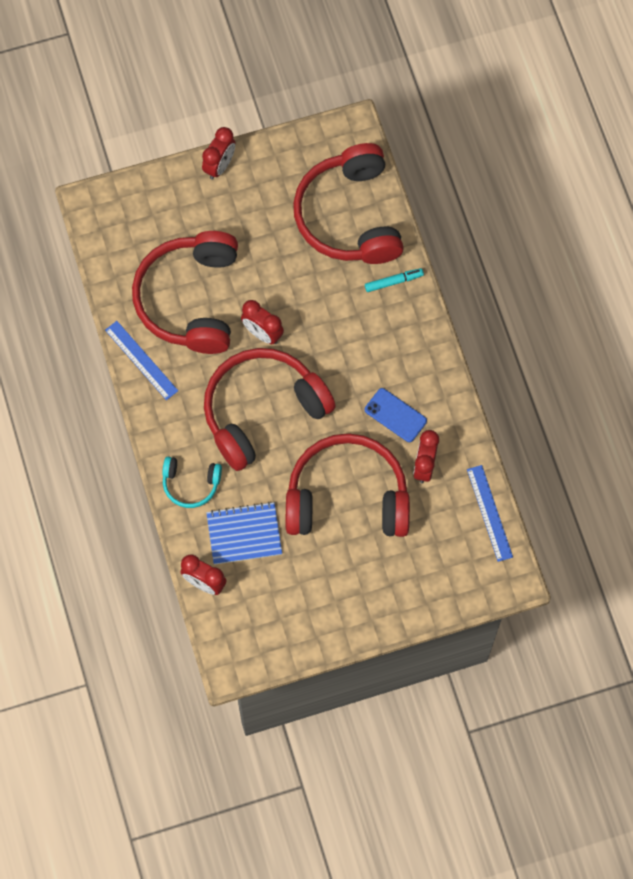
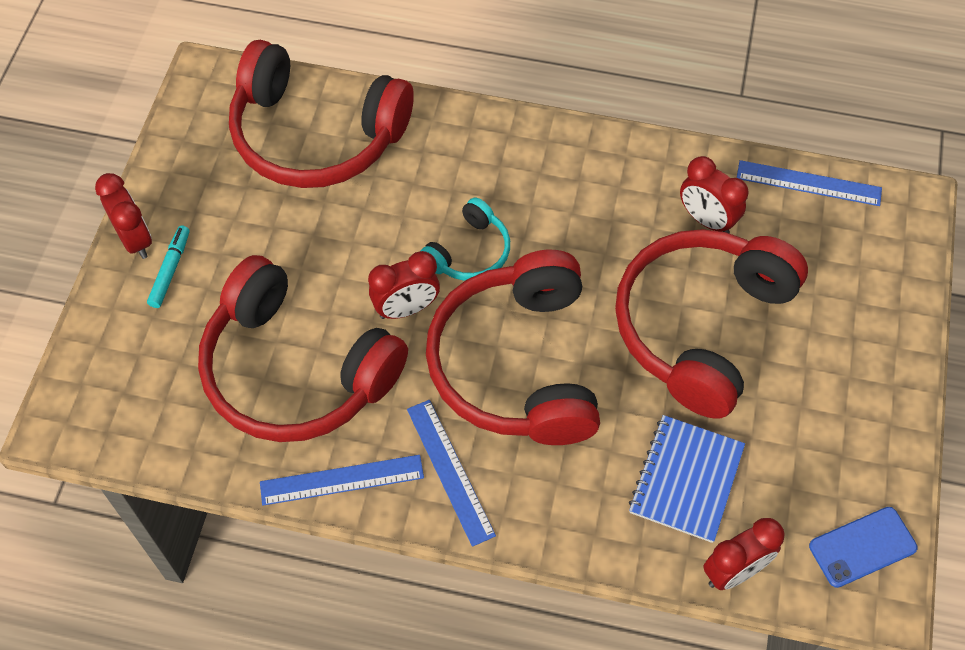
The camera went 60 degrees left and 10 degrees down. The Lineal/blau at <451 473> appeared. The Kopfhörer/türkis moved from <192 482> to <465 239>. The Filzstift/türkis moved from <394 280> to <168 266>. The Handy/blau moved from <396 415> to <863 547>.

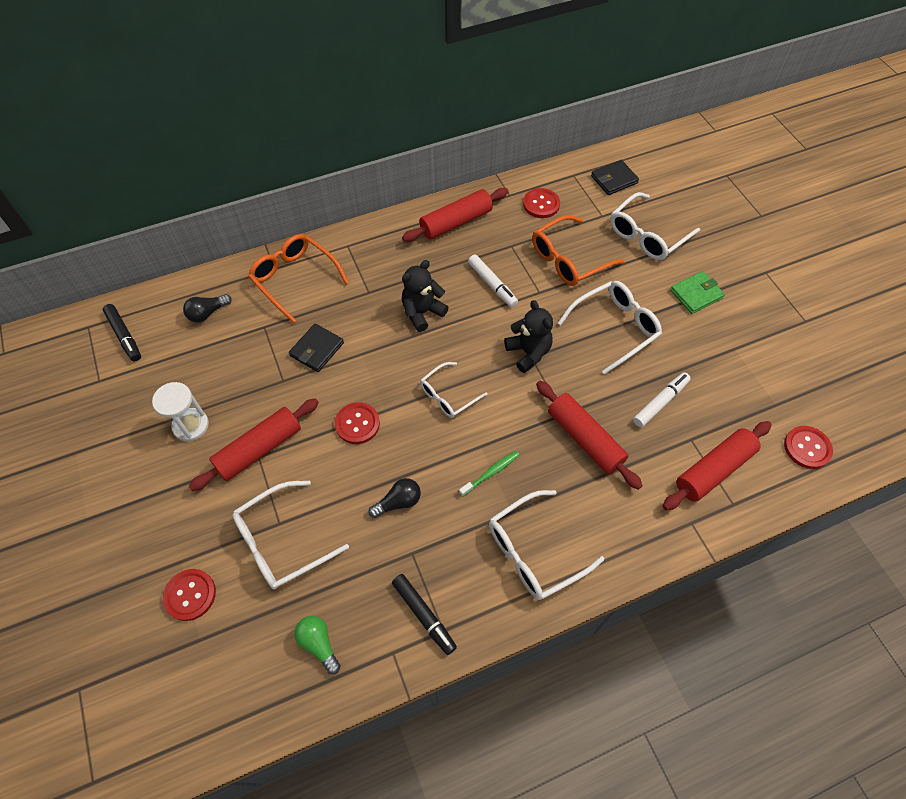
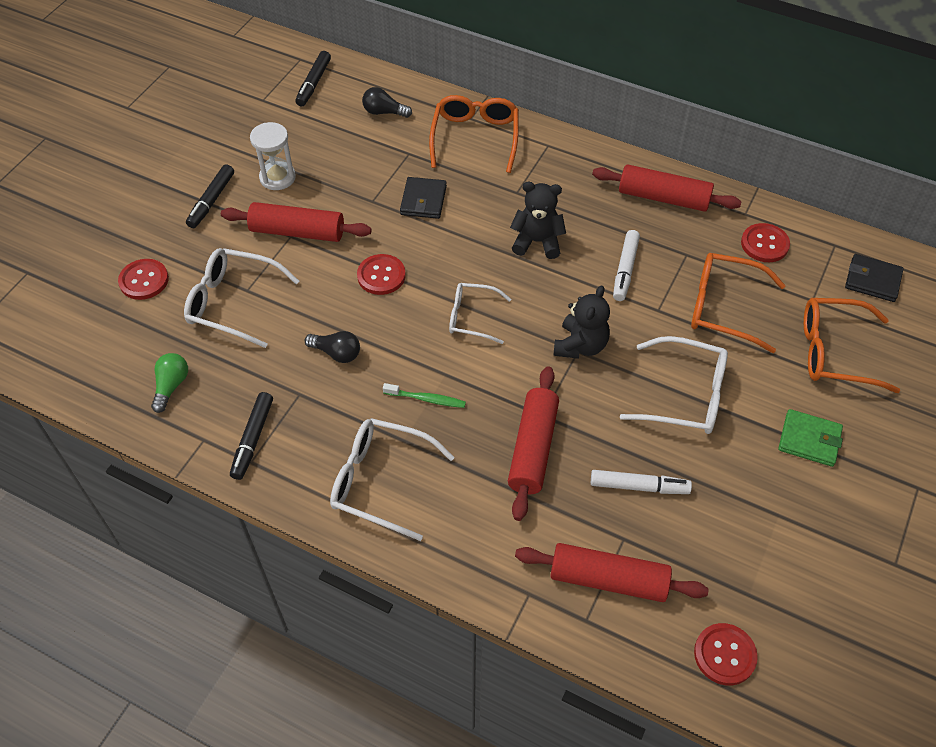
The camera went 50 degrees right and 5 degrees down. The Filzstift/schwarz at <210 196> appeared. The Brille/weiß at <655 226> became the Brille/orange at <852 345>. The Geldbörse/schwarz at <316 347> turned 75 degrees counterclockwise.

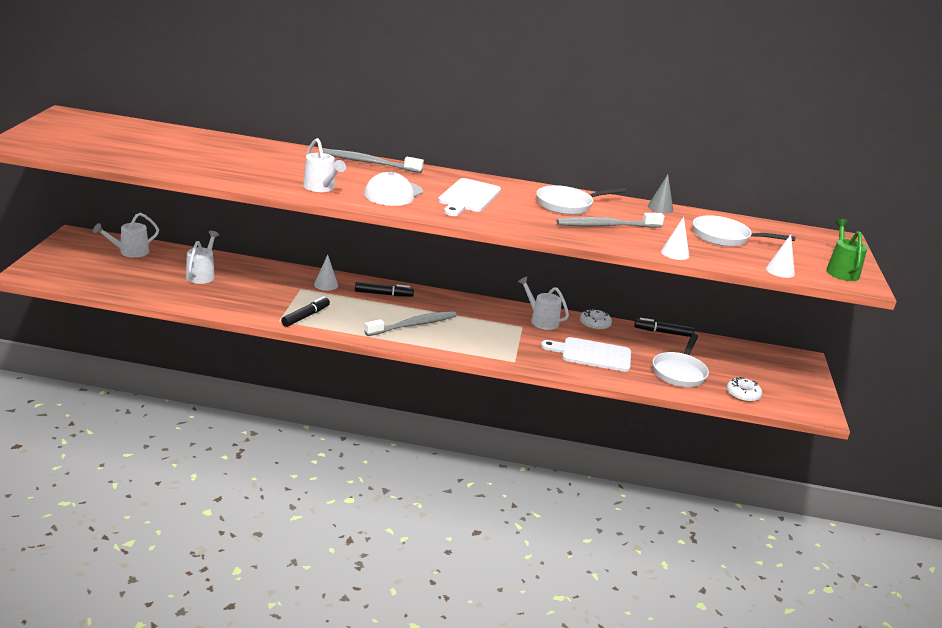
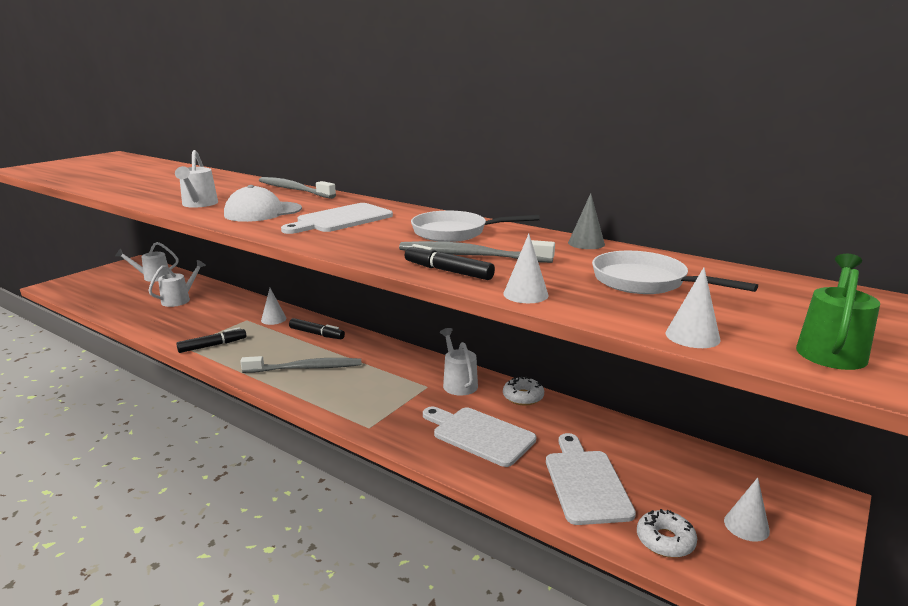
The camera went 30 degrees right and 5 degrees down. The Kegel/weiß at <747 510> appeared. The Filzstift/schwarz moved from <664 327> to <449 262>. The Pfanne/weiß at <681 360> was replaced by the Schneidebrett/weiß at <591 479>.

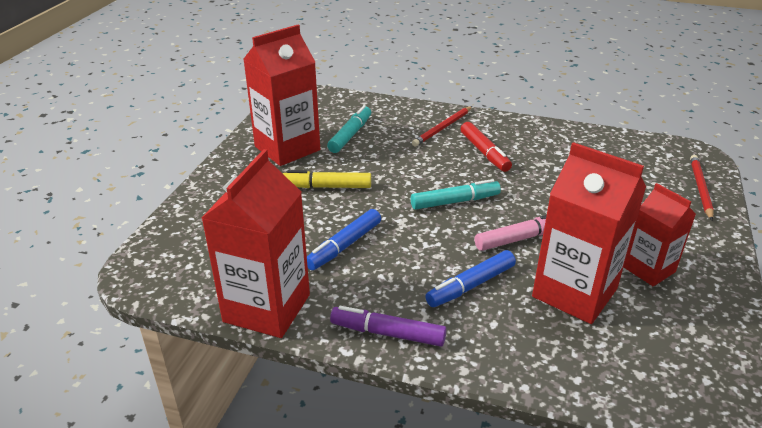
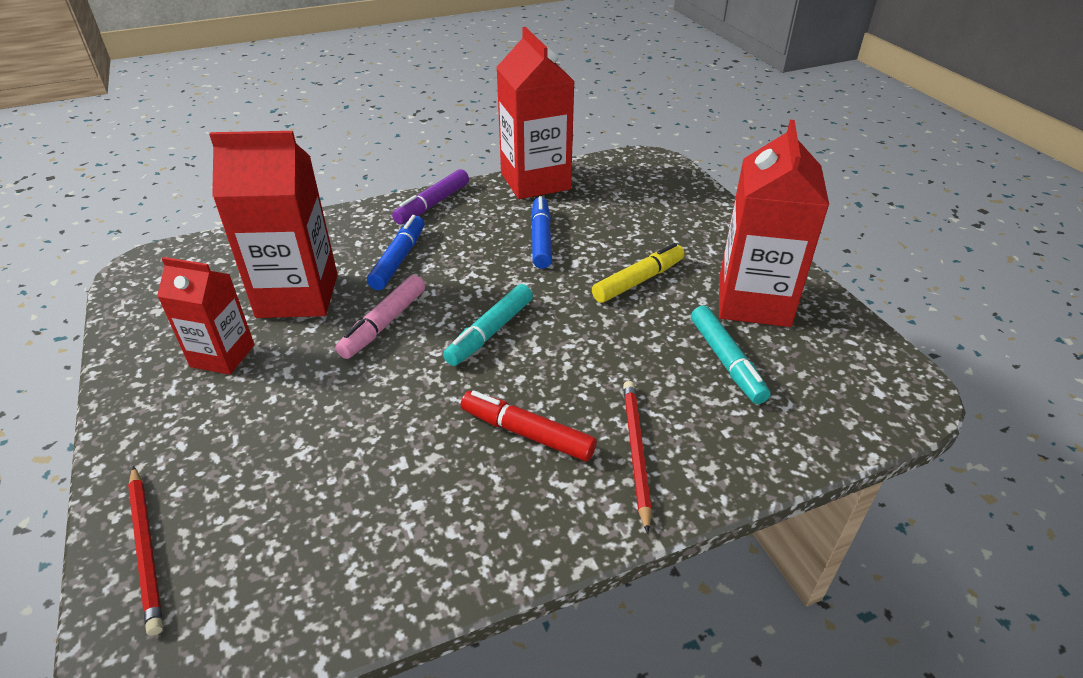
The camera went 140 degrees right and 5 degrees up. The Filzstift/lila at <388 326> turned 150 degrees clockwise.

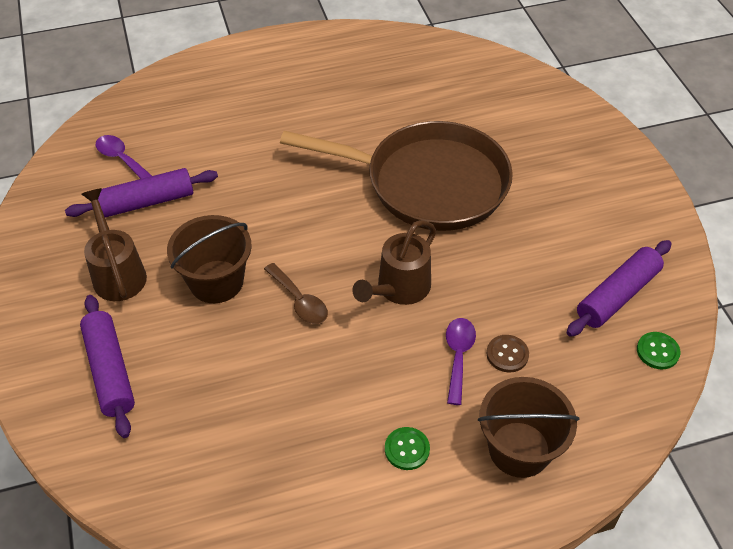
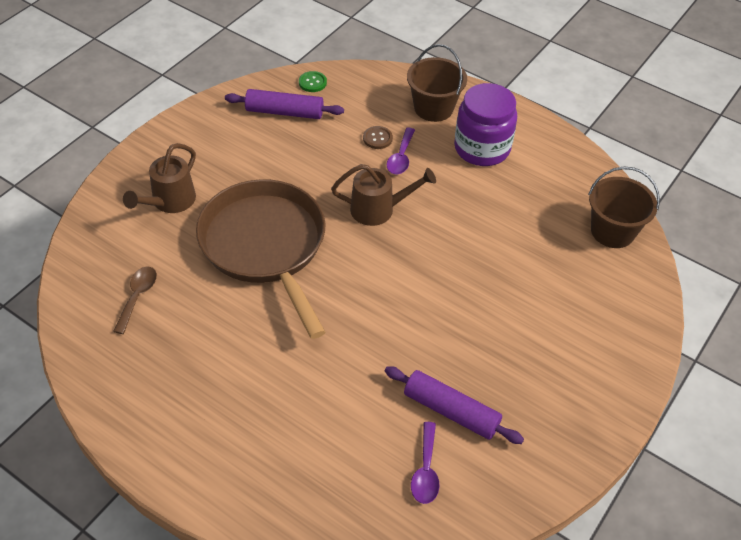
The camera went 130 degrees left and 0 degrees up. The Nudelholz/lila at <107 366> disappeared. The Gießkanne/braun moved from <114 244> to <159 178>. The Eimer/braun moved from <209 259> to <624 207>. The Löffel/braun moved from <296 293> to <135 300>. The Knopf/grün at <407 448> was replaced by the Einmachglas/lila at <485 124>. The Löffel/lila at <461 361> turned 45 degrees counterclockwise.

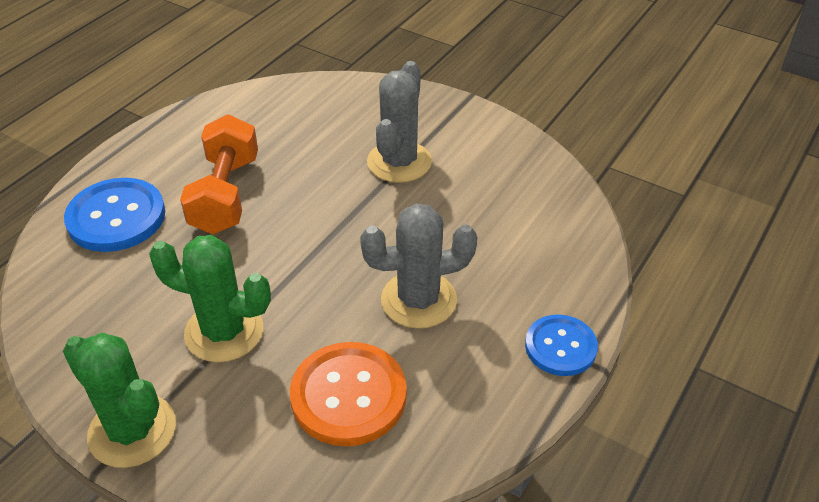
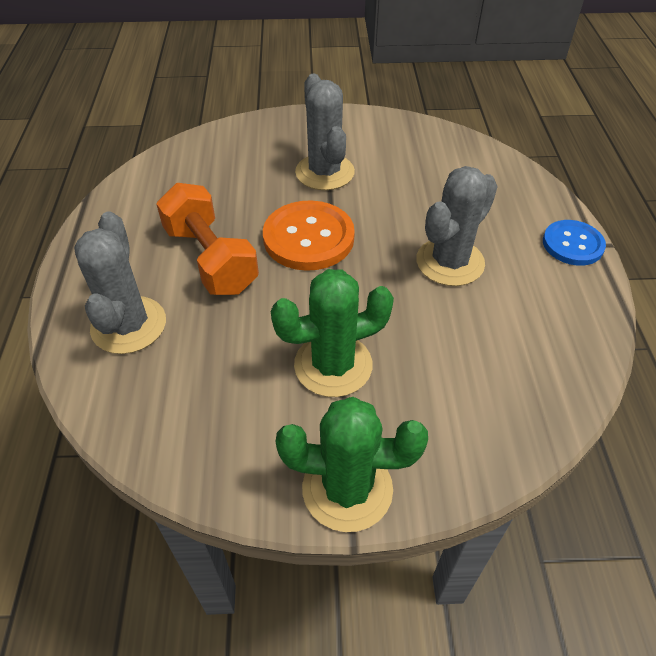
The camera went 35 degrees left and 5 degrees up. The Knopf/orange moved from <348 394> to <309 235>. The Knopf/blau at <114 215> was replaced by the Kaktus/grau at <120 282>.

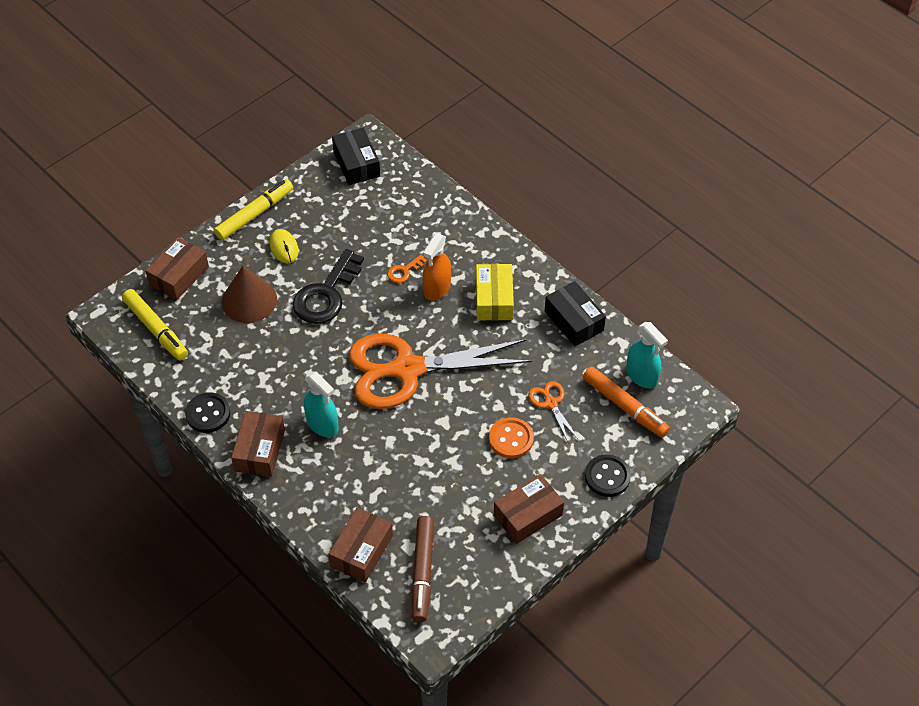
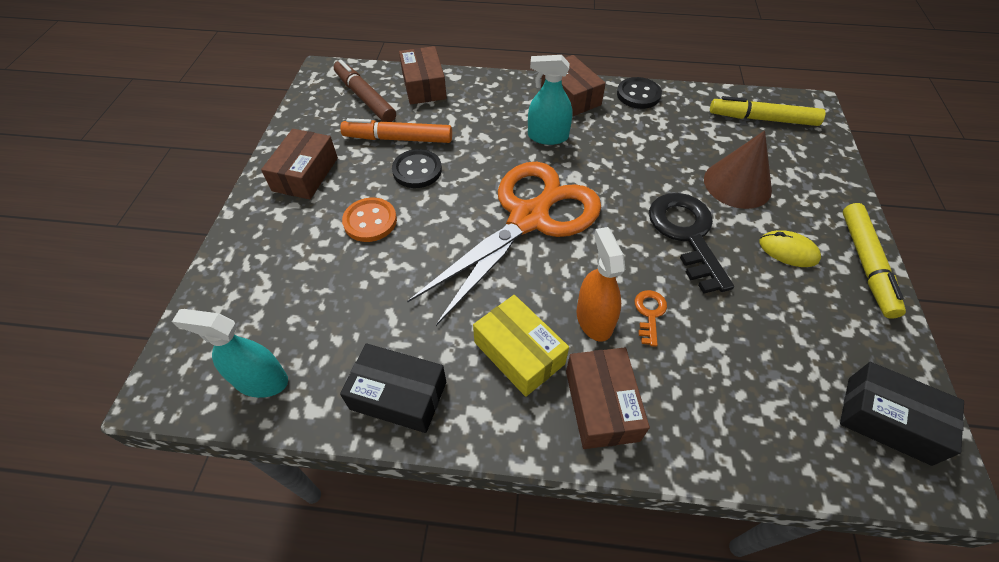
The camera went 140 degrees right and 0 degrees up. The Schere/orange at <553 412> disappeared. The Schachtel/braun moved from <177 268> to <608 398>. The Filzstift/orange moved from <626 402> to <396 130>. The Knopf/schwarz moved from <608 475> to <417 168>.

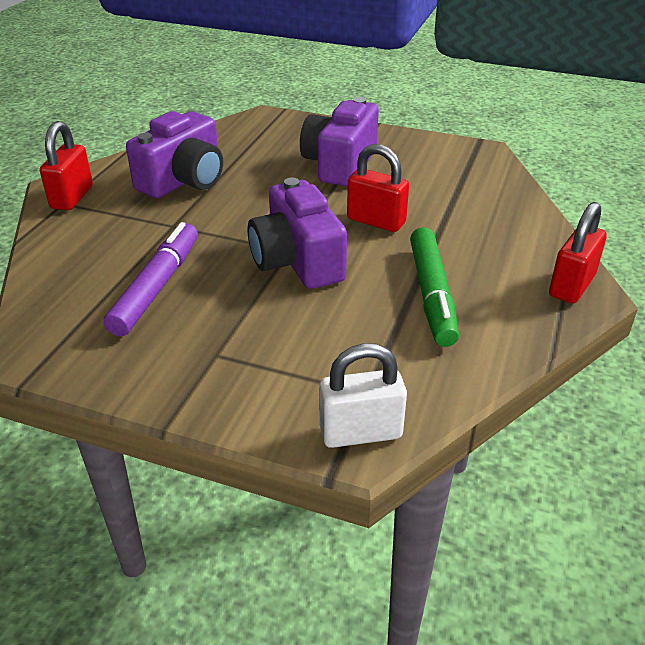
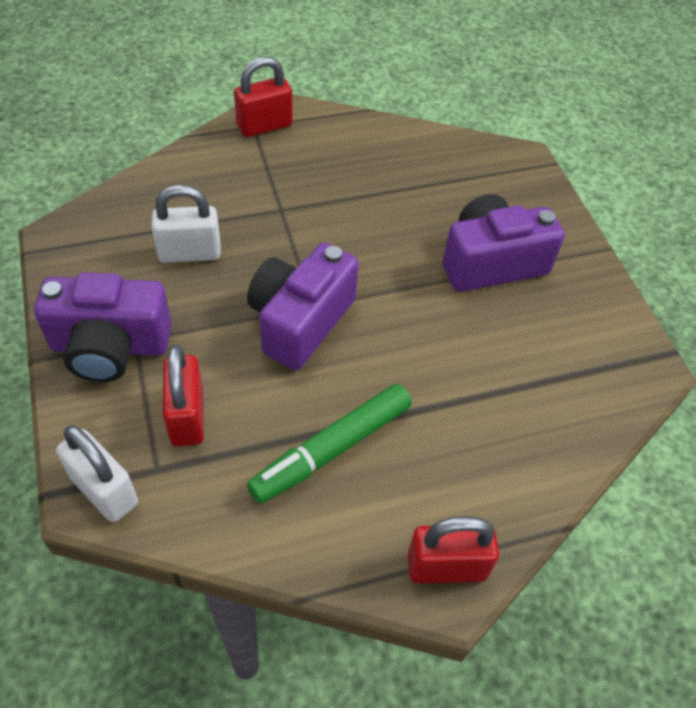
The camera went 50 degrees right and 15 degrees up. The Kamera/lila moved from <174 154> to <103 327>. The Vorhängeschloss/rot moved from <378 188> to <183 395>. The Filzstift/lila at <151 279> was replaced by the Vorhängeschloss/weiß at <186 224>.

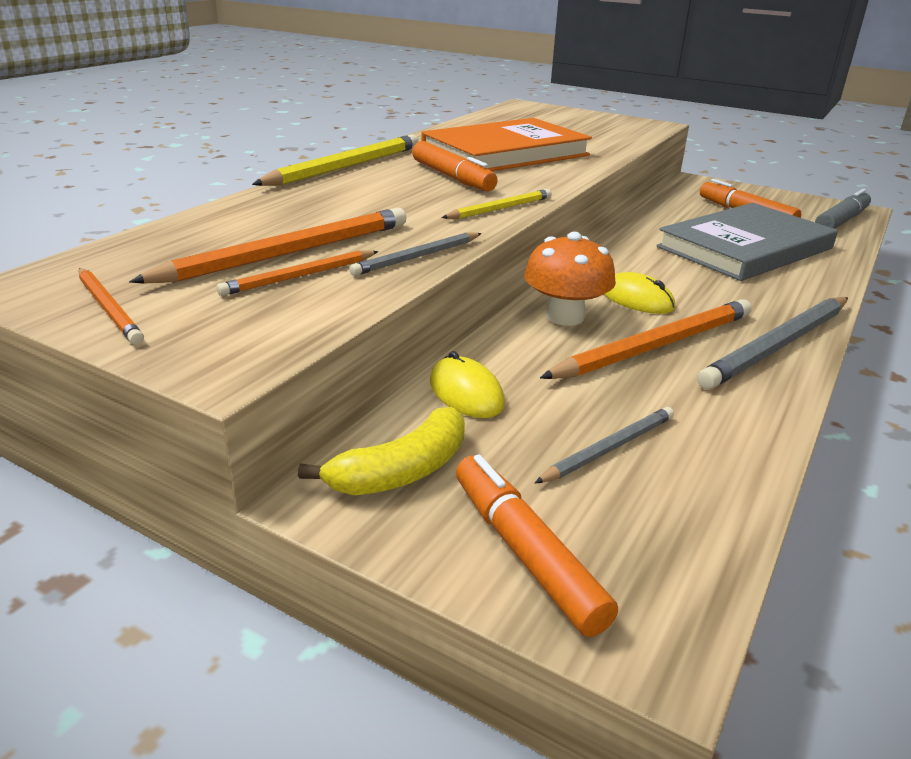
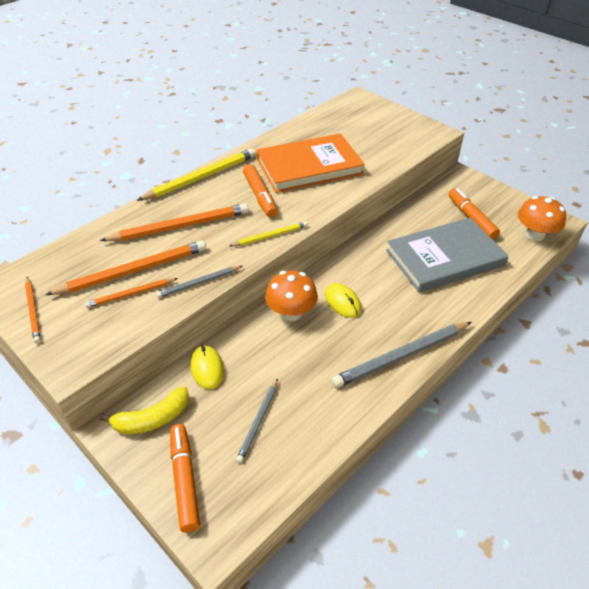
The camera went 15 degrees right and 15 degrees up. The Bleistift/orange moved from <646 339> to <174 222>. The Filzstift/grau at <843 209> was replaced by the Pilz/orange at <542 218>. The Bleistift/grau at <604 445> turned 135 degrees clockwise.

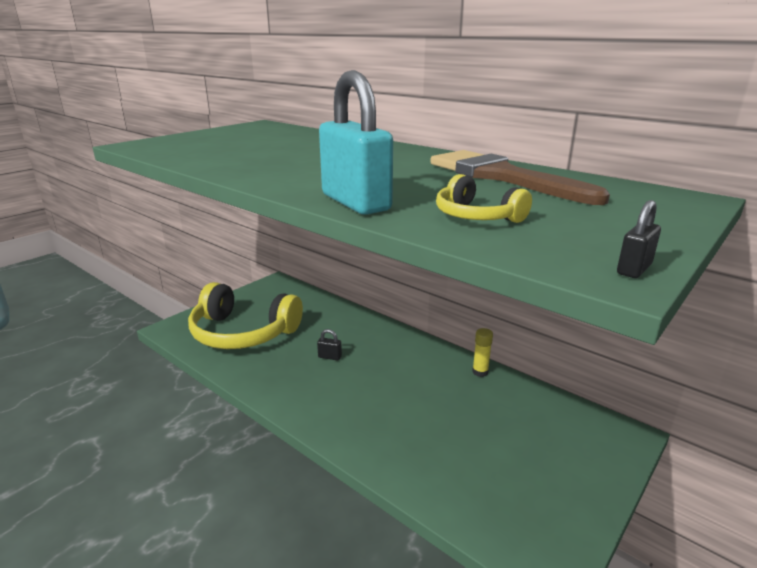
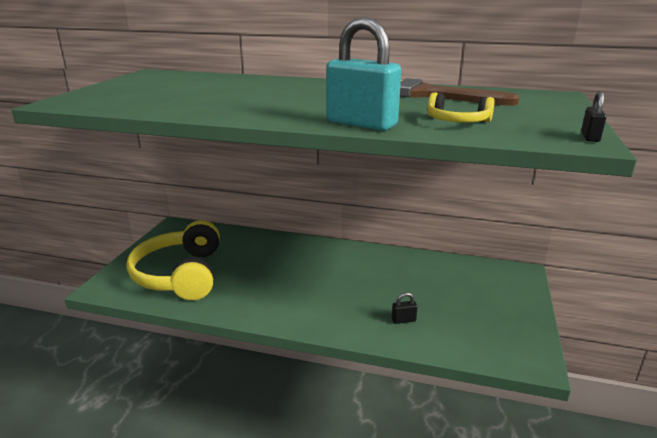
The camera went 25 degrees left and 0 degrees up. The Klebestift/gelb at <482 352> disappeared. The Vorhängeschloss/schwarz moved from <329 345> to <404 308>. The Kopfhörer/gelb at <245 315> turned 90 degrees clockwise.

